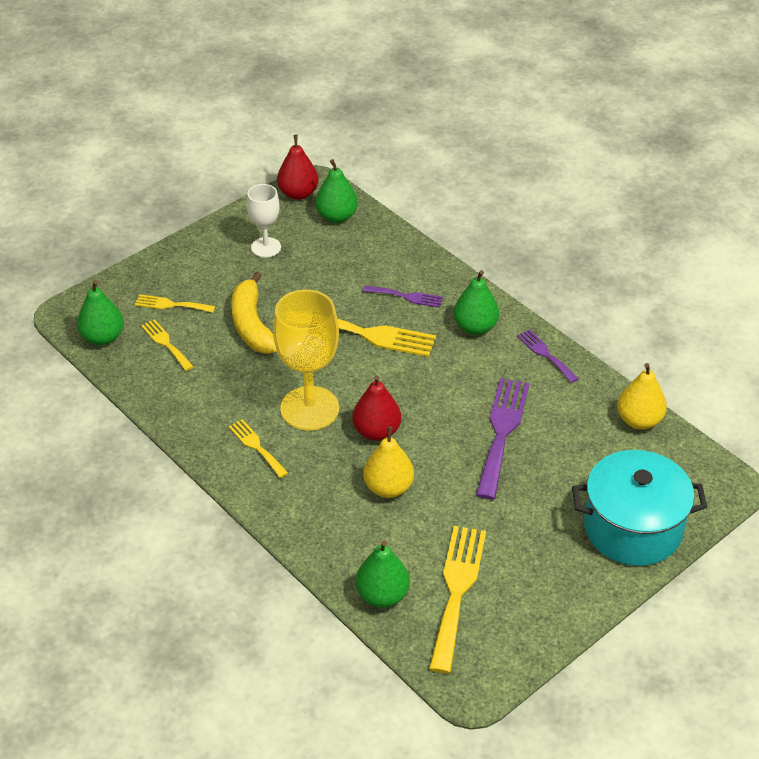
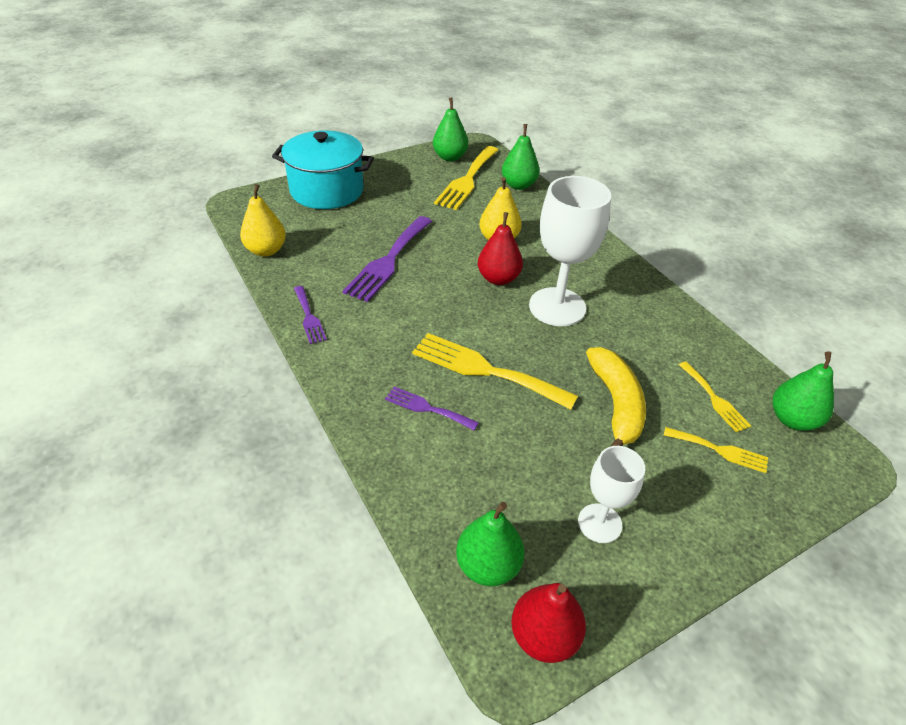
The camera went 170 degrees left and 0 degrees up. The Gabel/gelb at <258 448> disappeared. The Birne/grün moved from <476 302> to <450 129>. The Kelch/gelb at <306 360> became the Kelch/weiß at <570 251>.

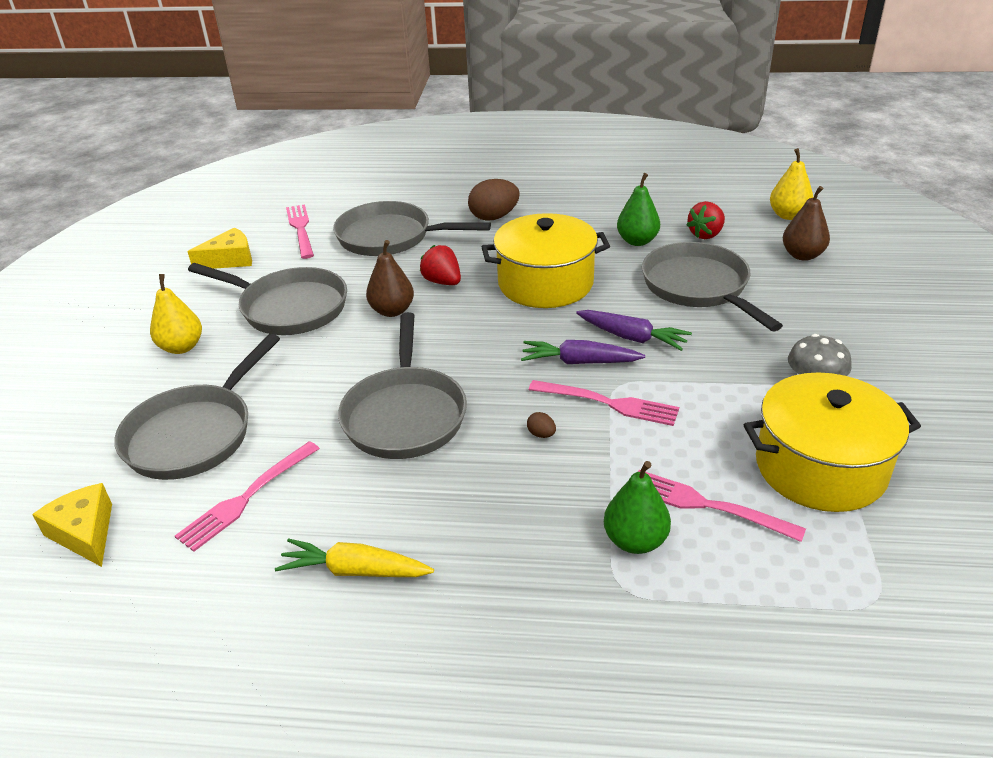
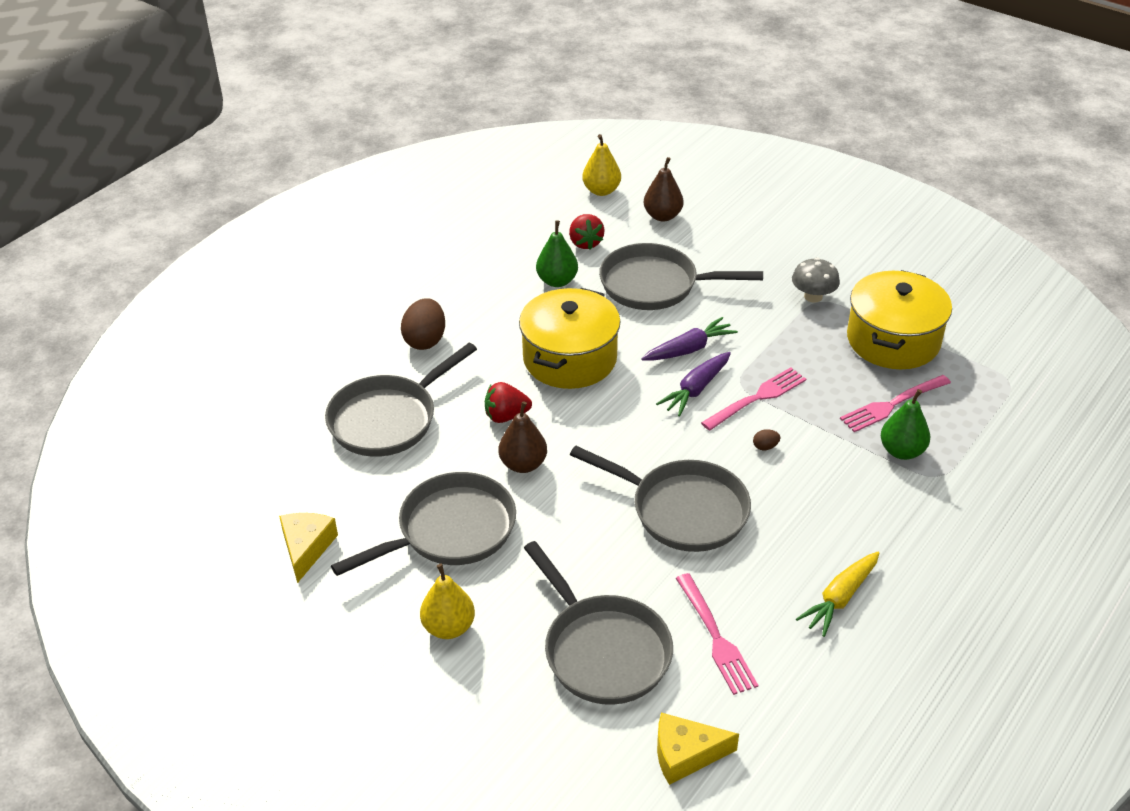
The camera went 60 degrees left and 5 degrees up. The Gabel/rosa at <300 231> disappeared.

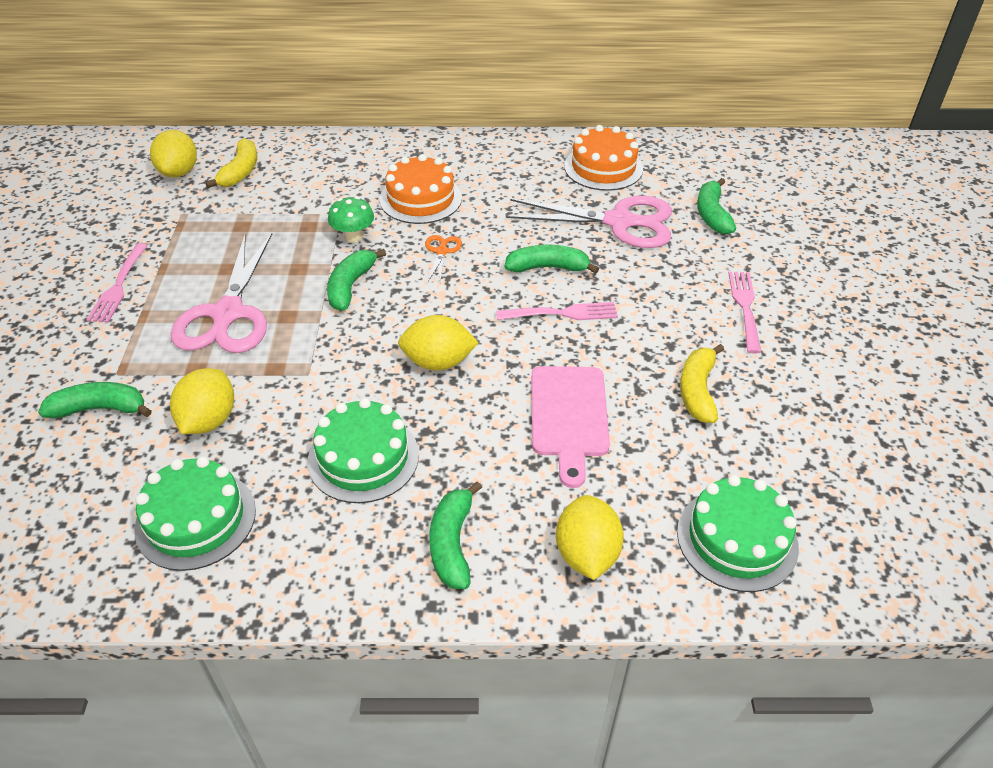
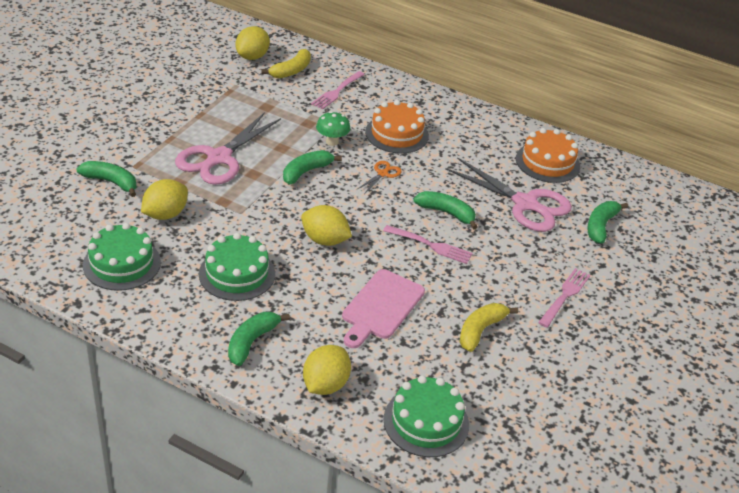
The camera went 25 degrees right and 5 degrees down. The Gabel/rosa moved from <117 283> to <338 90>.

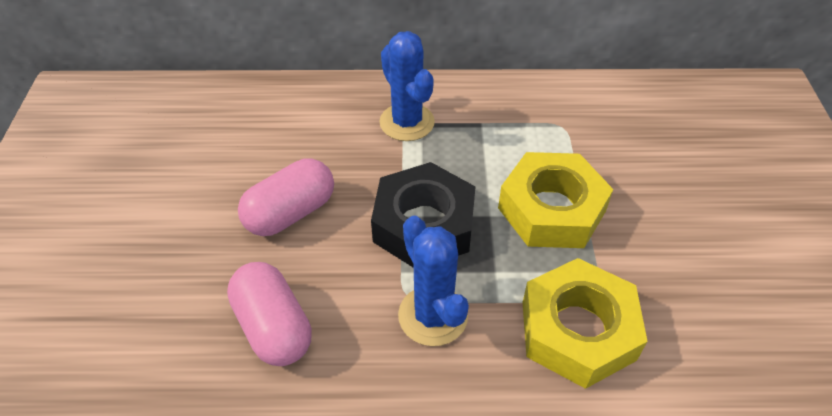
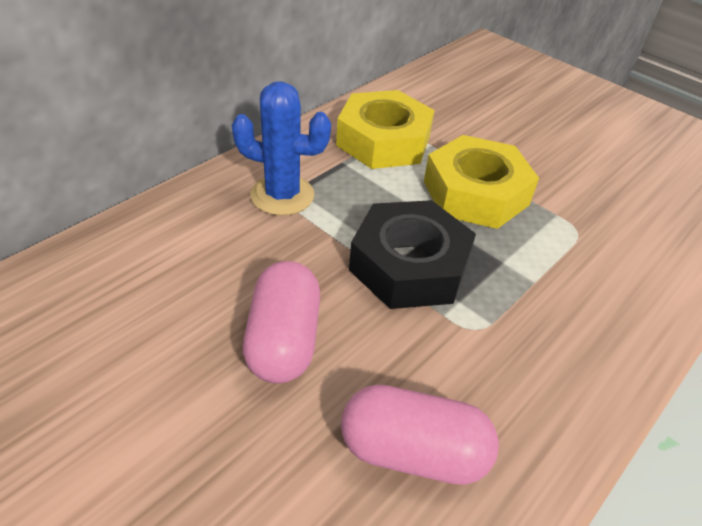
The camera went 50 degrees left and 5 degrees down. The Kaktus/blau at <433 281> disappeared. The Sechskantmutter/gelb moved from <585 323> to <385 129>.

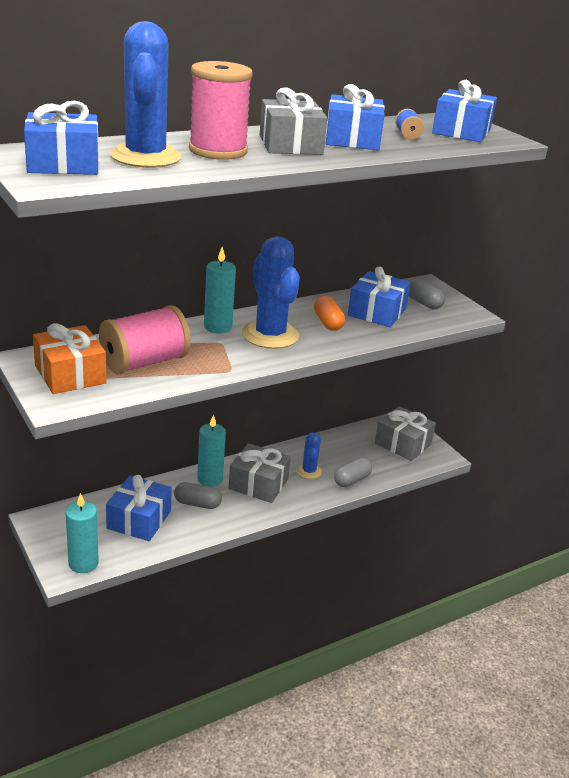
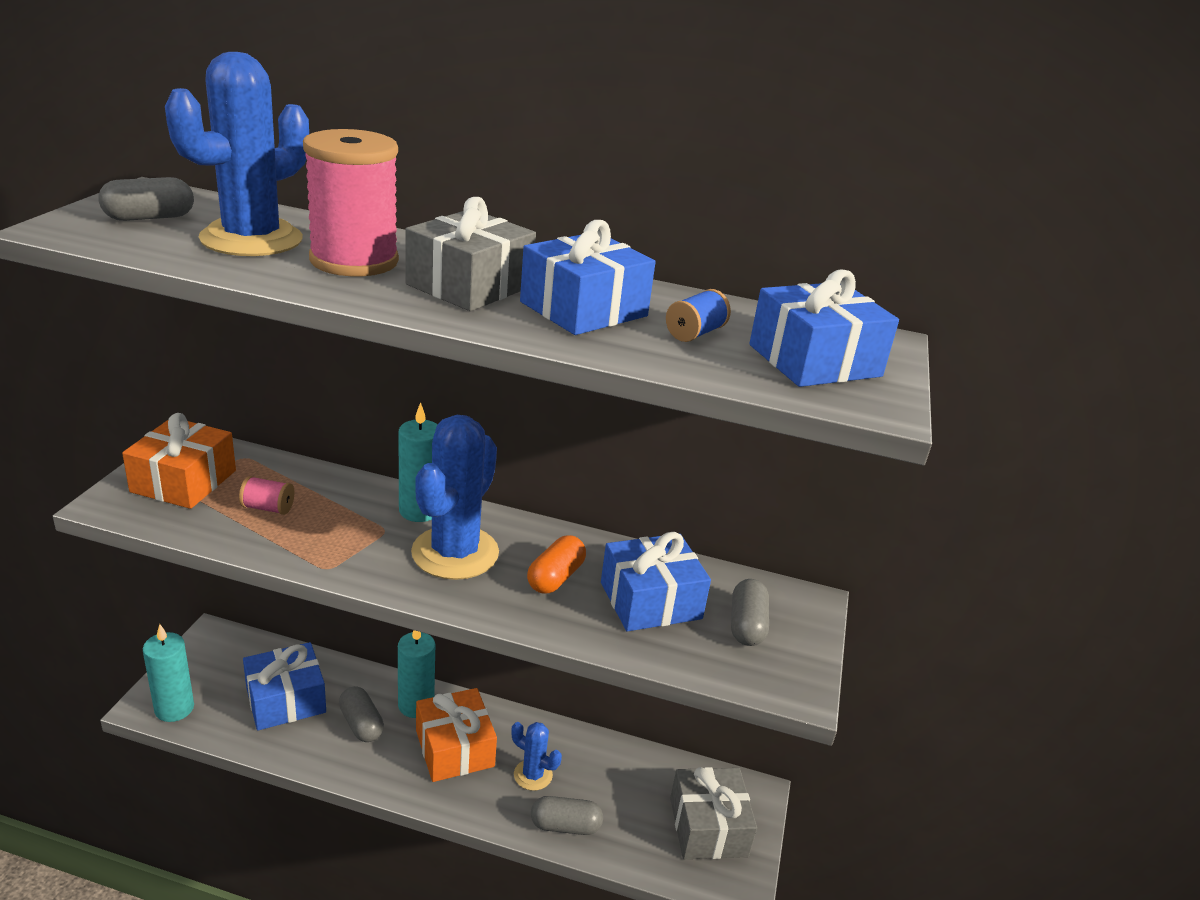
The camera went 45 degrees right and 0 degrees up. The Geschenk/blau at <61 138> was replaced by the Kapsel/grau at <146 199>. The Geschenk/grau at <260 473> became the Geschenk/orange at <456 735>. The Kaktus/blau at <309 455> turned 75 degrees clockwise. The Garnrolle/rosa at <145 339> changed to 0.44 times the size.

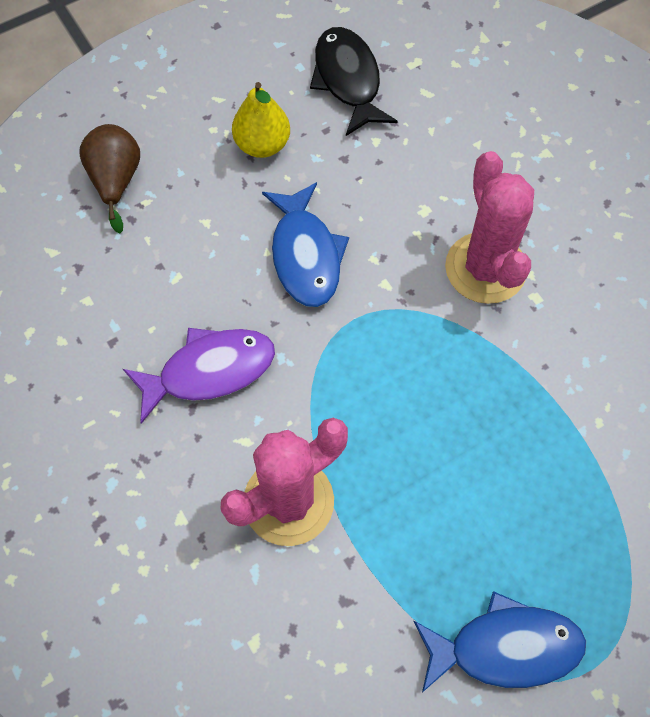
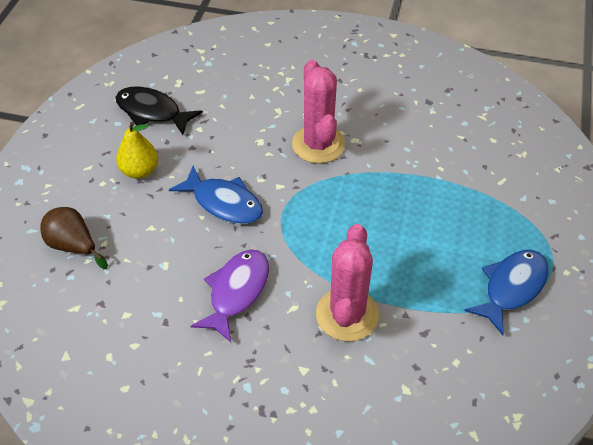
The camera went 45 degrees left and 15 degrees down. The Kaktus/rosa at <489 227> turned 45 degrees clockwise.

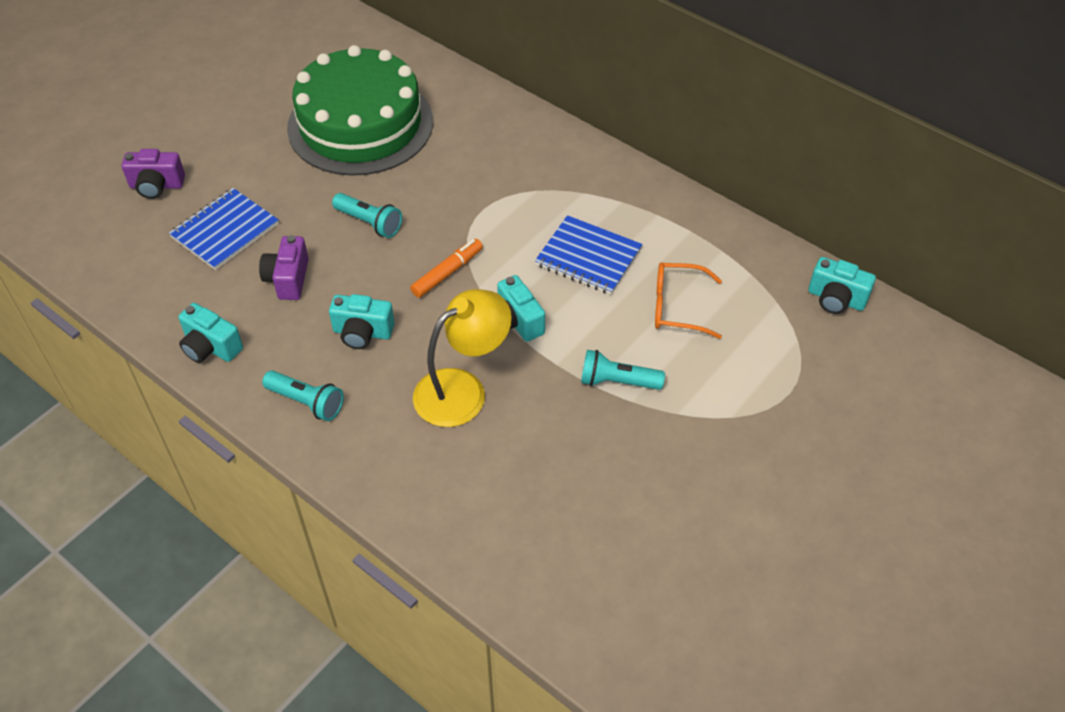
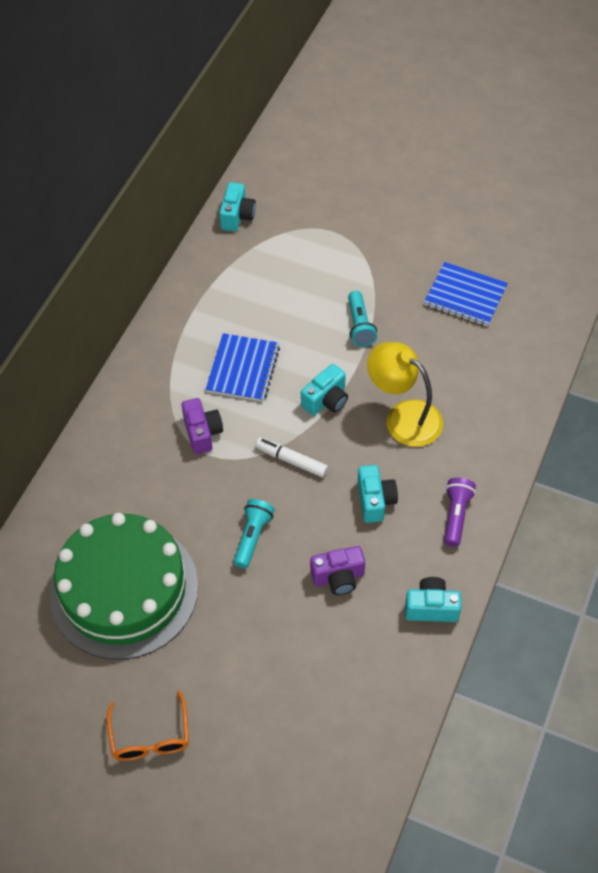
The camera went 105 degrees left and 5 degrees up. The Kamera/lila moved from <153 174> to <202 426>. The Notizbuch/blau moved from <224 229> to <466 294>. The Brille/orange moved from <688 300> to <148 726>. The Taschenlampe/türkis at <303 395> became the Taschenlampe/lila at <460 512>. The Filzstift/orange at <446 268> became the Filzstift/weiß at <292 457>. The Kamera/türkis at <210 333> turned 105 degrees counterclockwise.

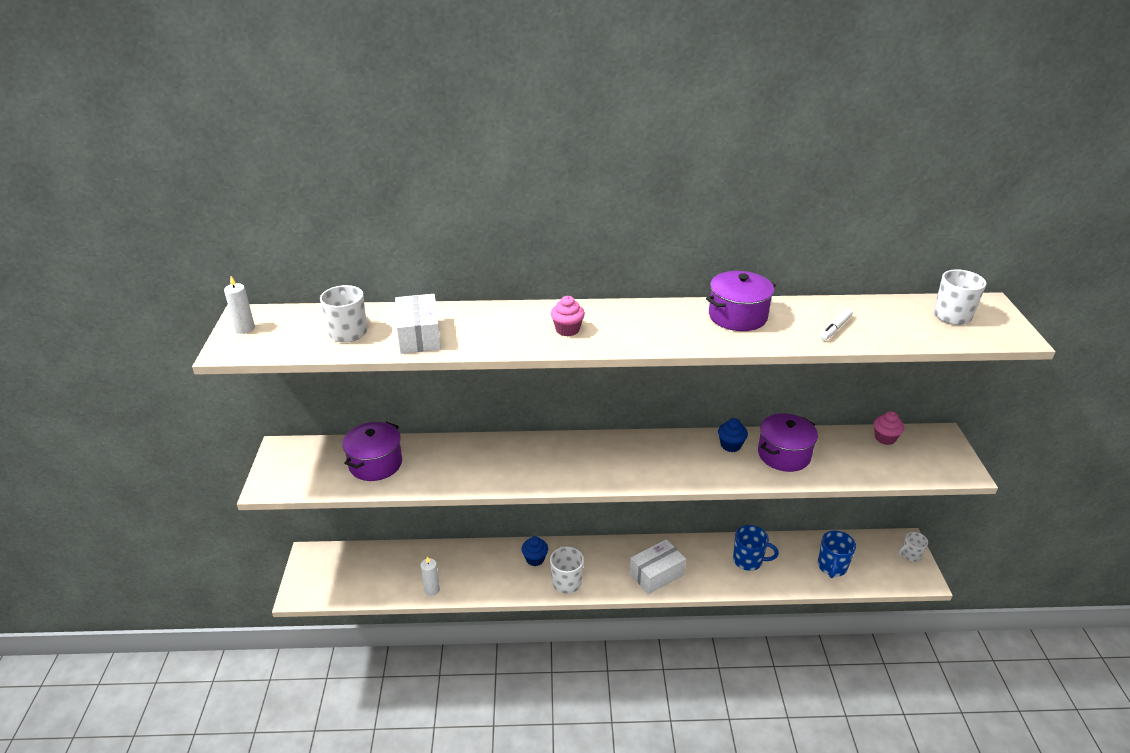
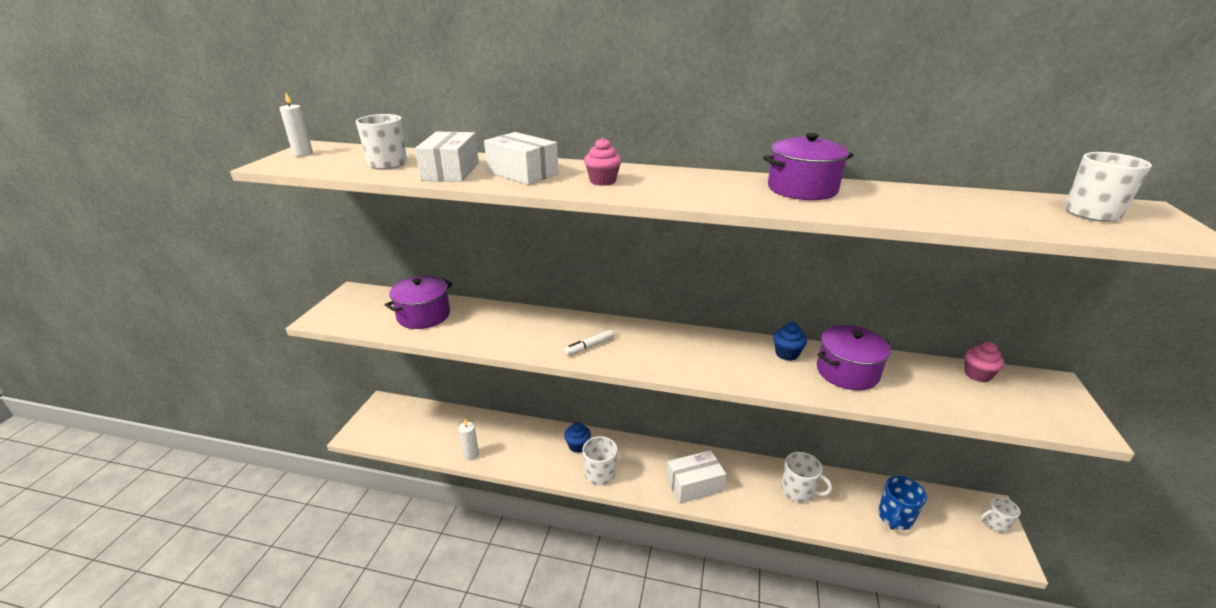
The camera went 15 degrees right and 5 degrees down. The Schachtel/weiß at <521 158> appeared. The Filzstift/weiß moved from <836 324> to <589 343>. The Tasse/blau at <756 548> became the Tasse/weiß at <807 477>.

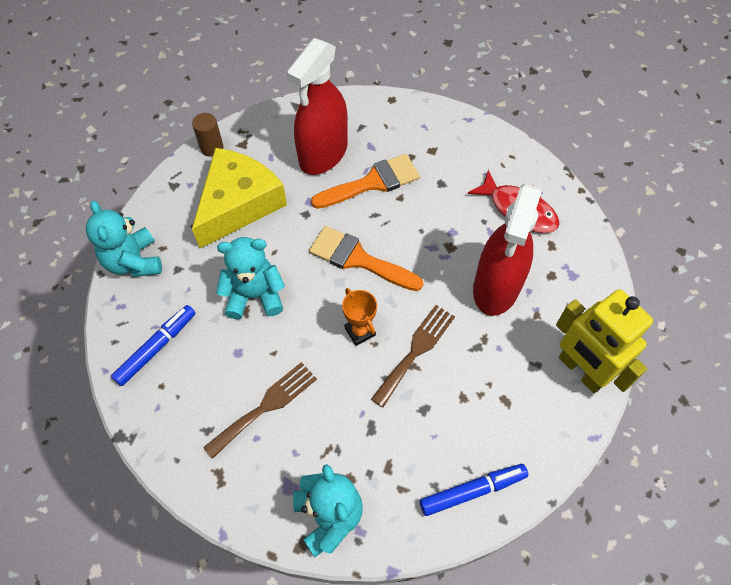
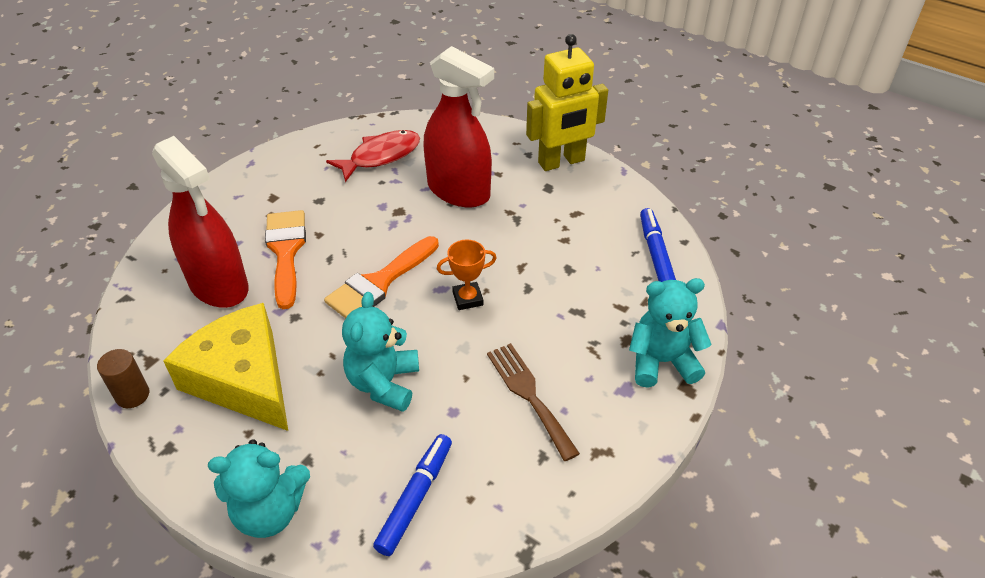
The camera went 75 degrees left and 15 degrees down. The Gabel/braun at <413 356> disappeared. The Filzstift/blau at <153 345> turned 60 degrees clockwise.

